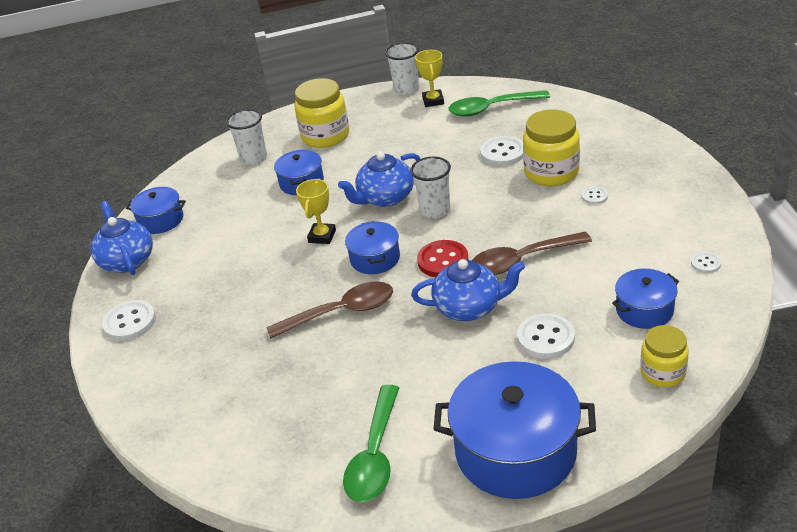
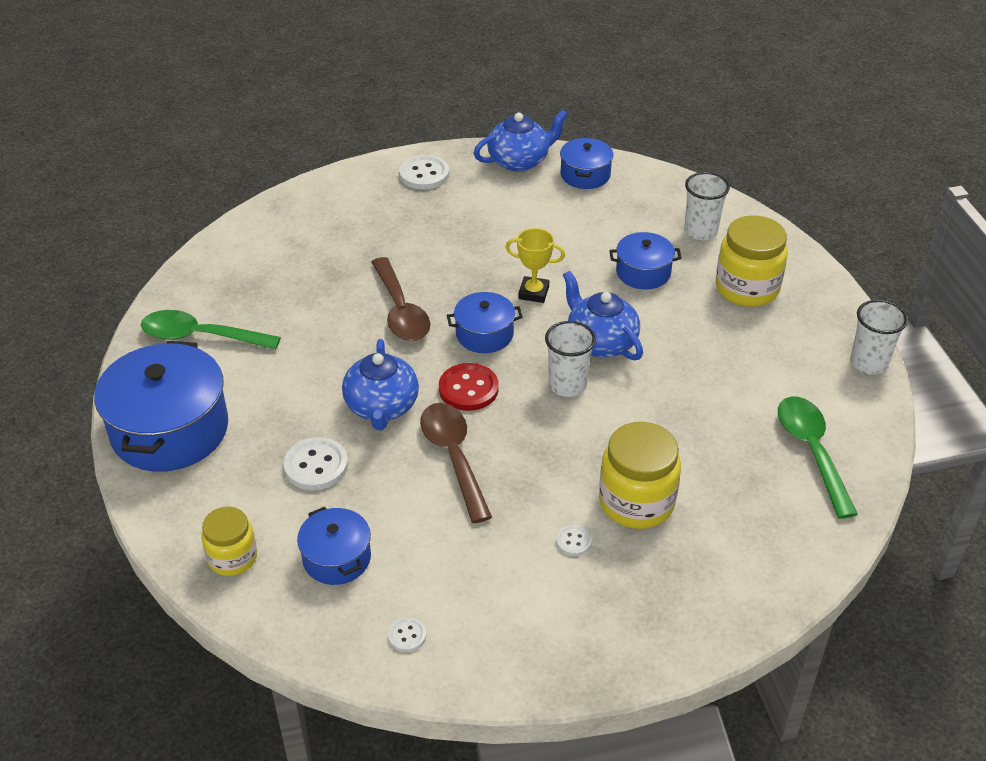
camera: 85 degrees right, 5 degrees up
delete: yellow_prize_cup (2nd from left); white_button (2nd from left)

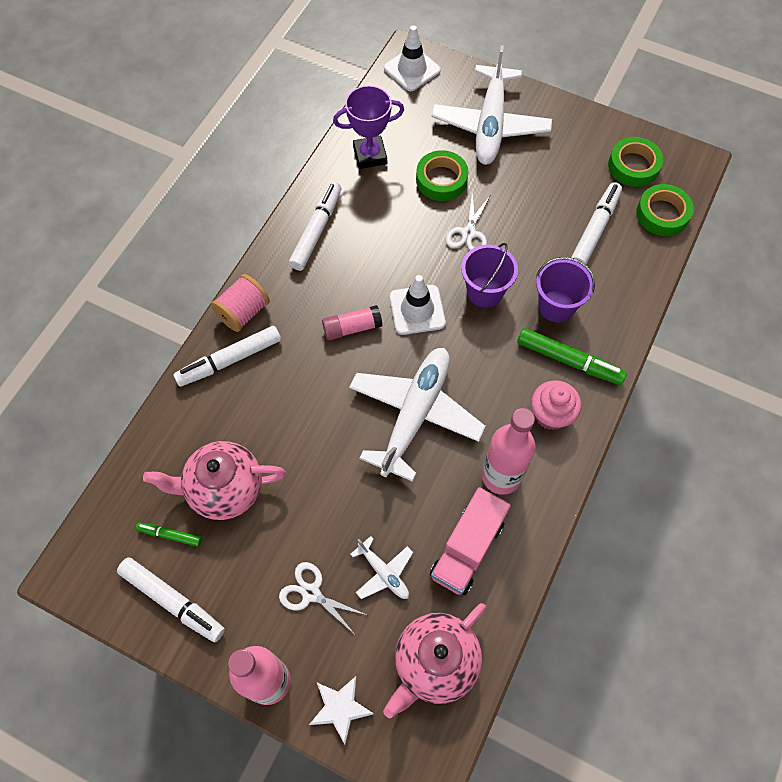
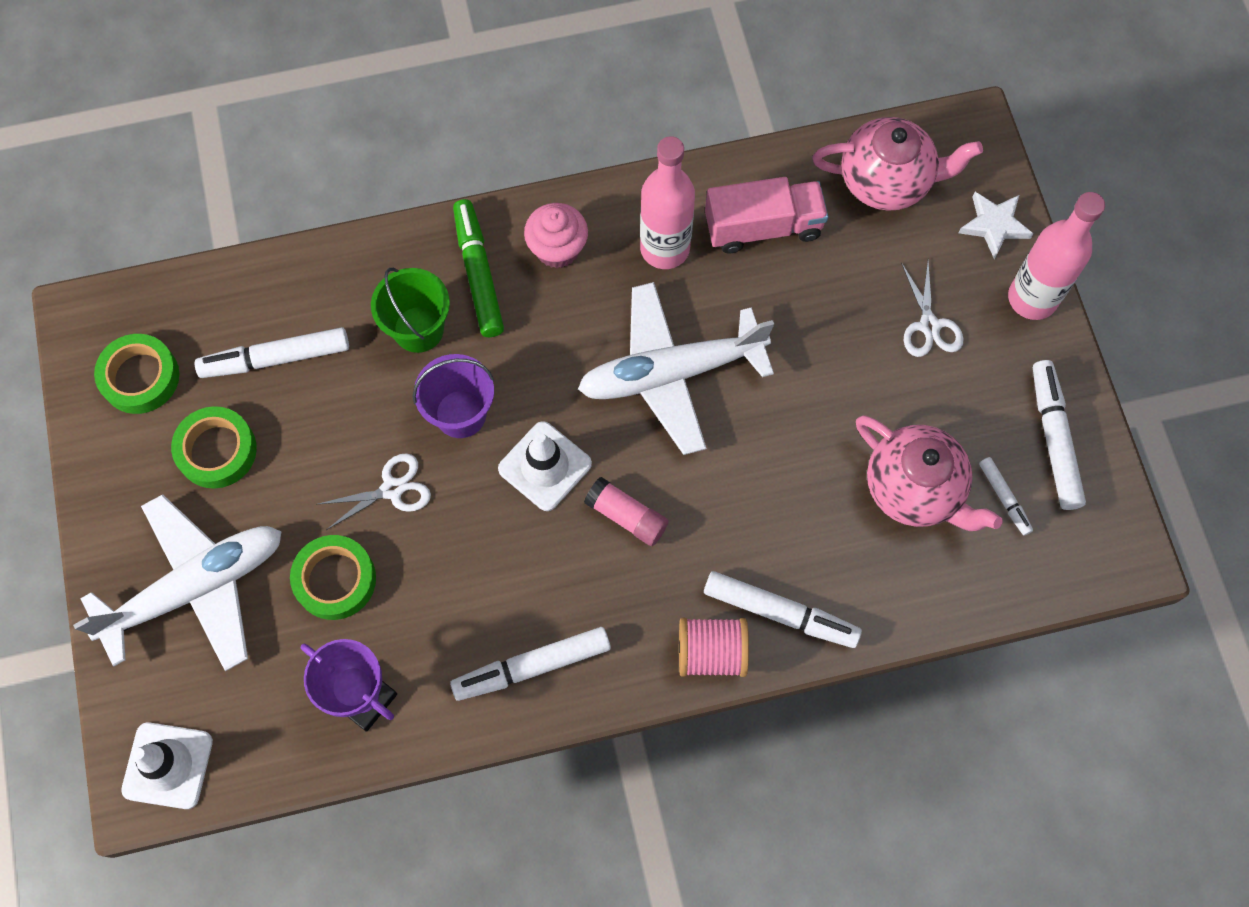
camera: 130 degrees left, 5 degrees up
delete: white_plane (1st from left)
move: emerald_roll_of_tape (3rd from left in the first image) to emerald_roll_of_tape (2nd from left)
recolor: emerald_marker (1st from left) to white_marker (4th from left); purple_sand_bucket (2nd from left) to emerald_sand_bucket

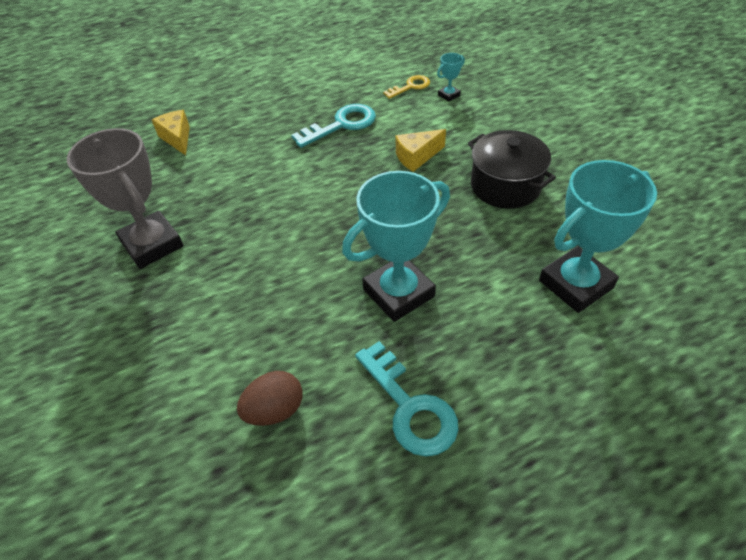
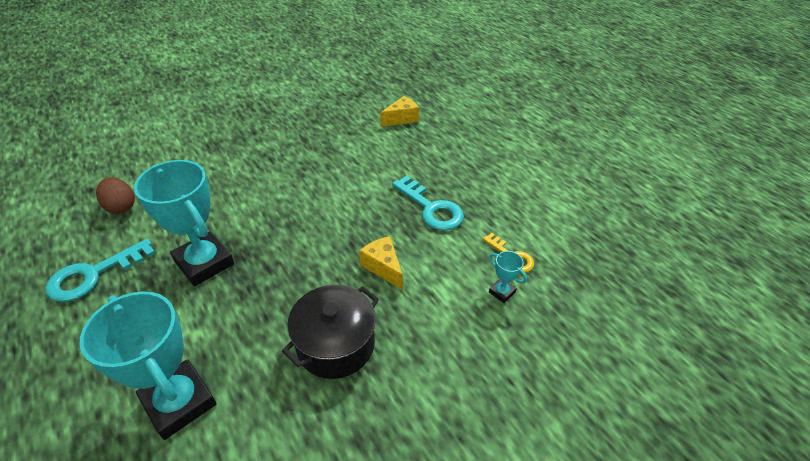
camera: 80 degrees right, 5 degrees down
delete: gray_prize_cup

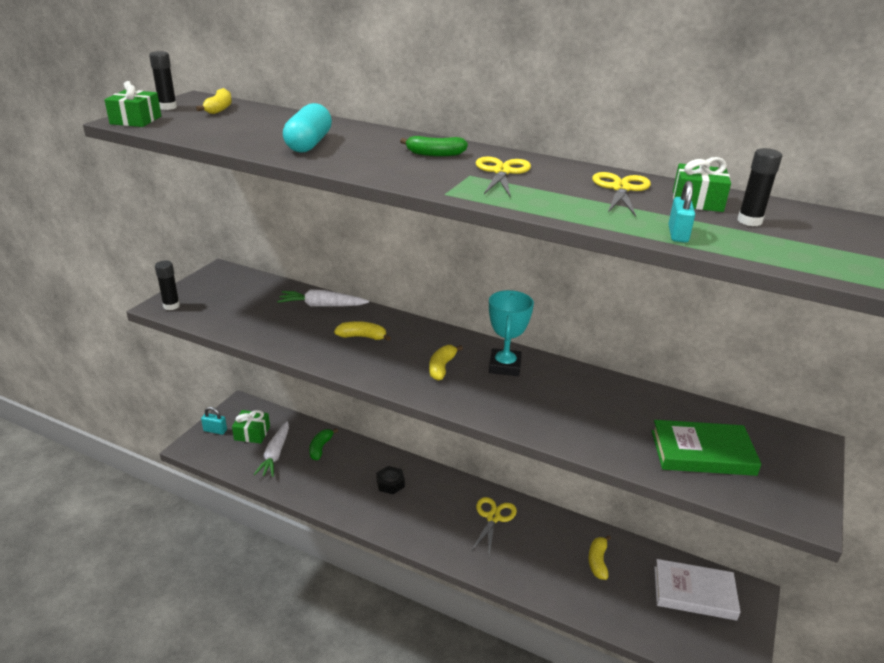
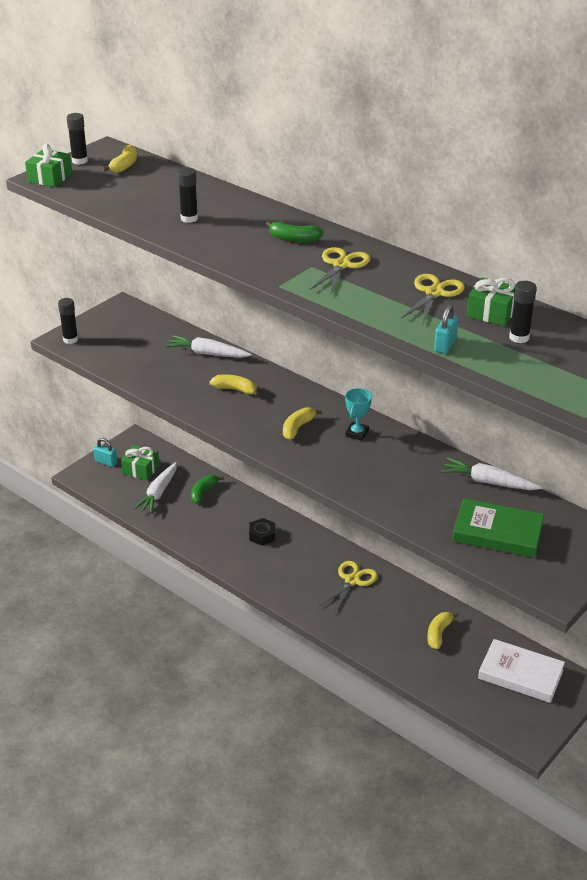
camera: 15 degrees right, 5 degrees up
insert: white_toy_carrot (3rd from left)
replace: turquoise_pill_shape to jet-black_glue (3rd from left)
resize: turquoise_prize_cup x0.65

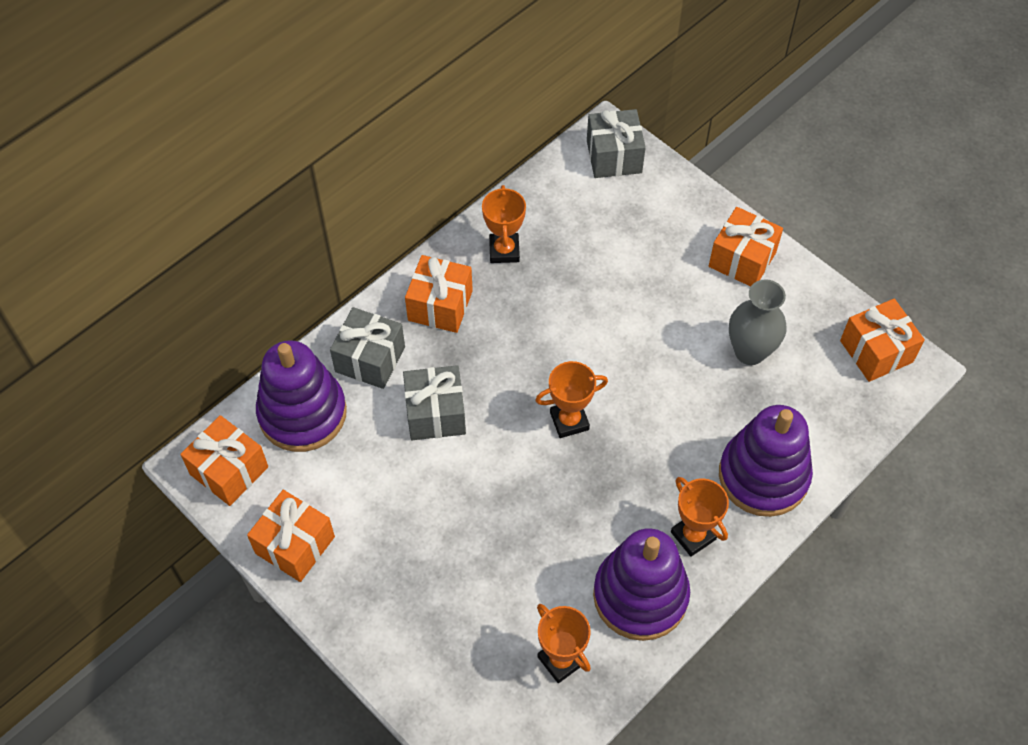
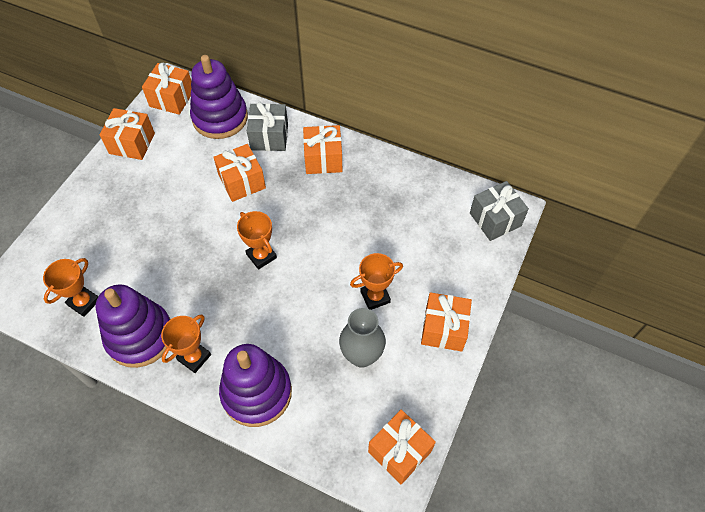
camera: 70 degrees right, 0 degrees up
move: bright_orange_prize_cup (1st from left in the first image) to bright_orange_prize_cup (4th from left)
recolor: gray_wrapped_gift (2nd from left) to bright_orange_wrapped_gift (3rd from left)

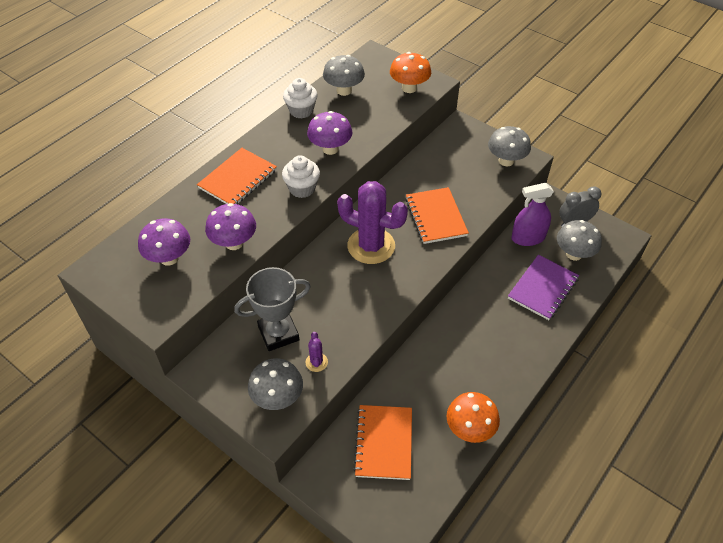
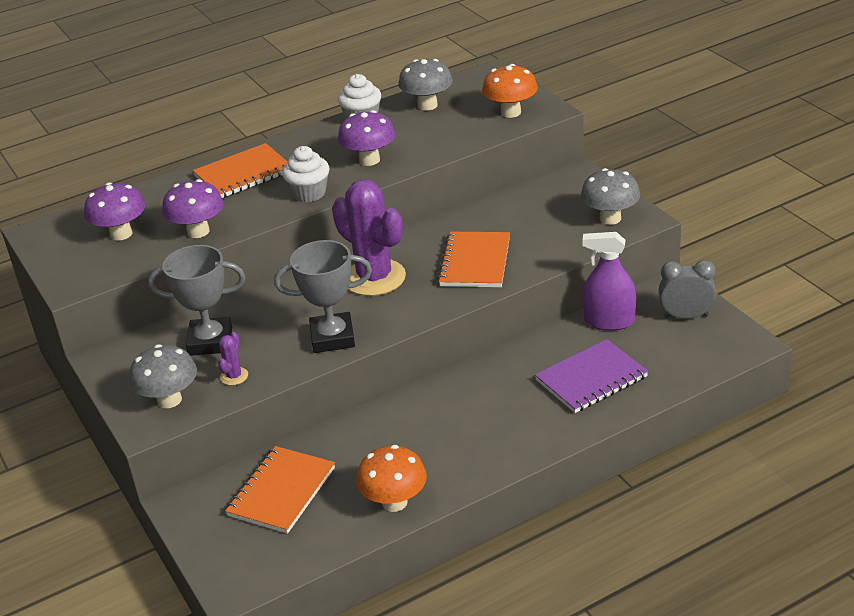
camera: 25 degrees right, 15 degrees down
delete: gray_mushroom (4th from left)
insert: gray_prize_cup (2nd from left)

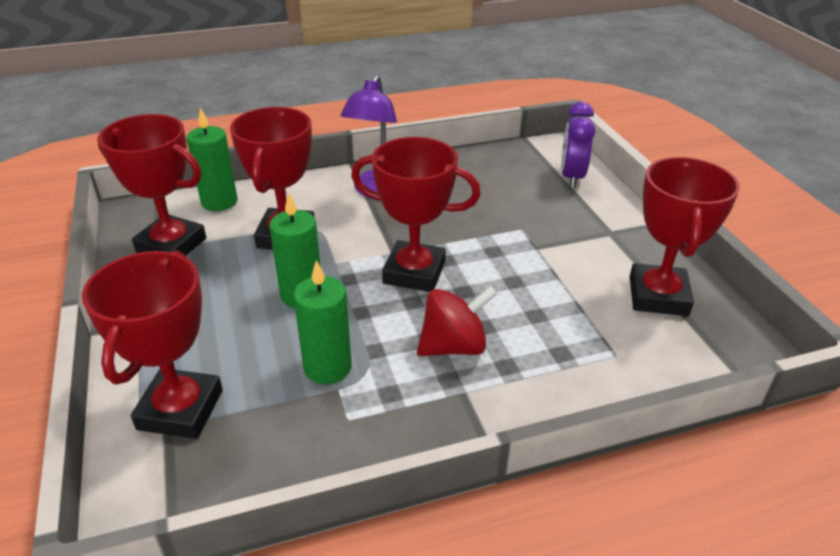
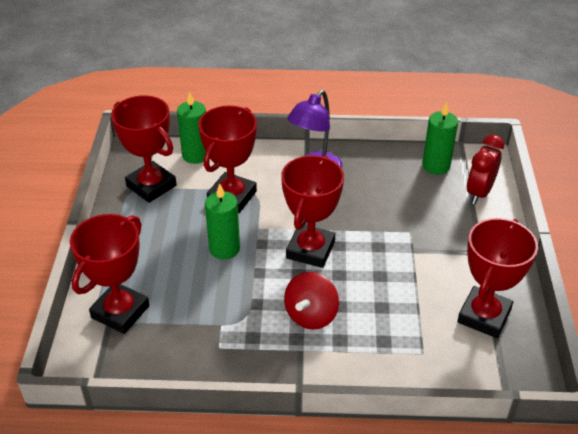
camera: 20 degrees right, 5 degrees up
move: emerald_wax_candle (3rd from left)
recolor: purple_bedside_clock to crimson_bedside_clock
rotate: crimson_prize_cup (4th from left) 75 degrees clockwise; crimson_spinning_top 120 degrees clockwise

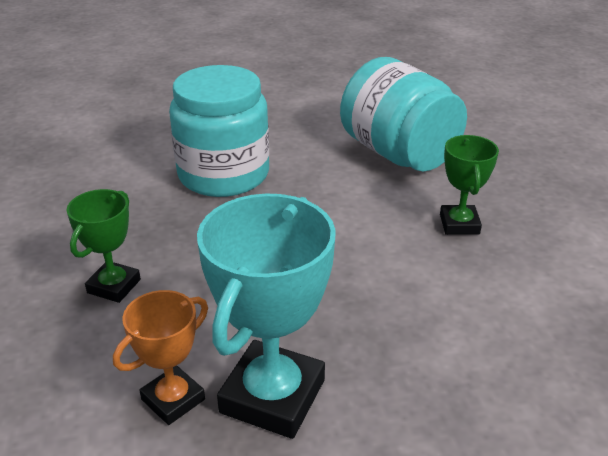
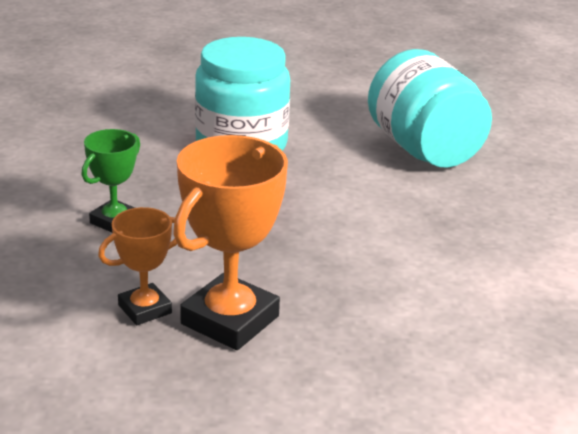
camera: 10 degrees right, 5 degrees down
delete: emerald_prize_cup (2nd from left)
recolor: turquoise_prize_cup to bright_orange_prize_cup (2nd from left)

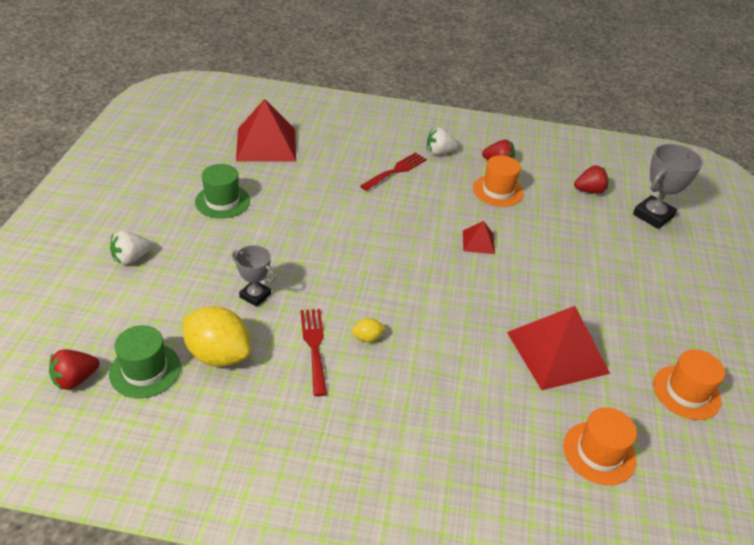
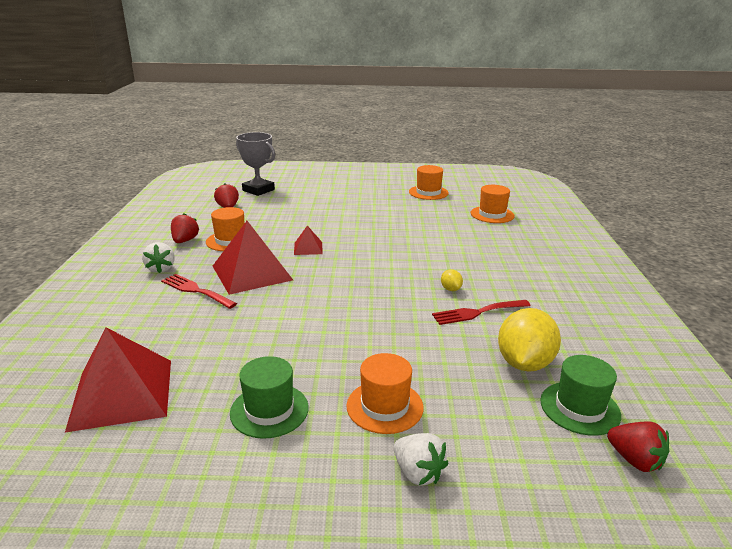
camera: 95 degrees left, 15 degrees down
delete: gray_prize_cup (1st from left)
insert: bright_orange_hat (2nd from left)
move: crimson_pyramid (3rd from left in the first image) to crimson_pyramid (2nd from left)

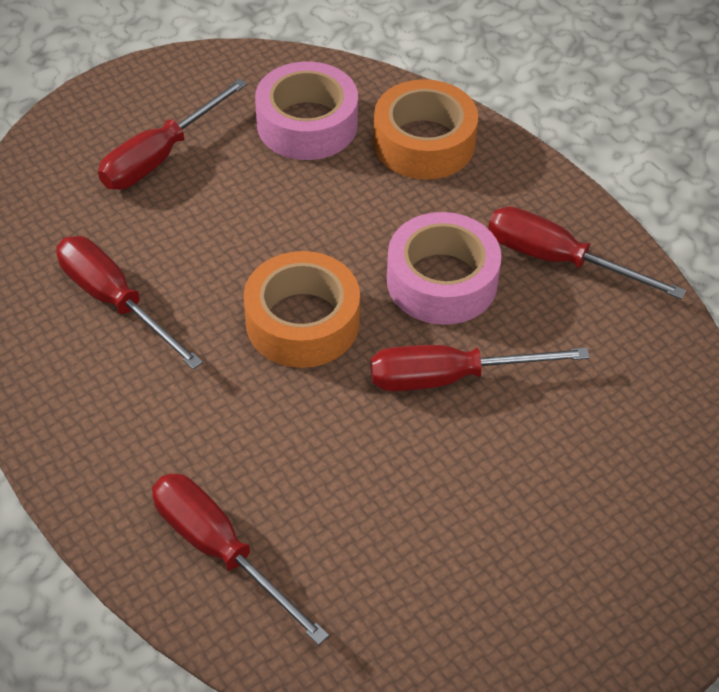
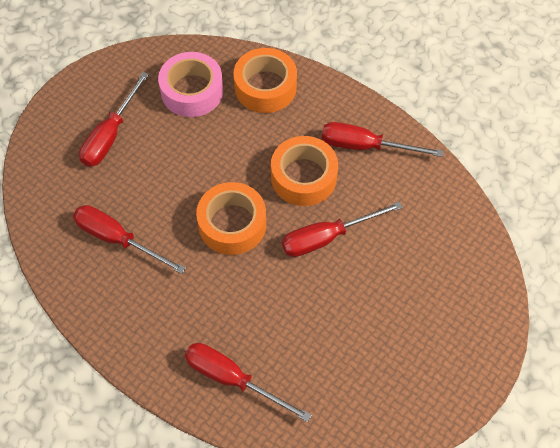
camera: 15 degrees left, 10 degrees up
recolor: rosy_roll_of_tape (2nd from left) to bright_orange_roll_of_tape (3rd from left)

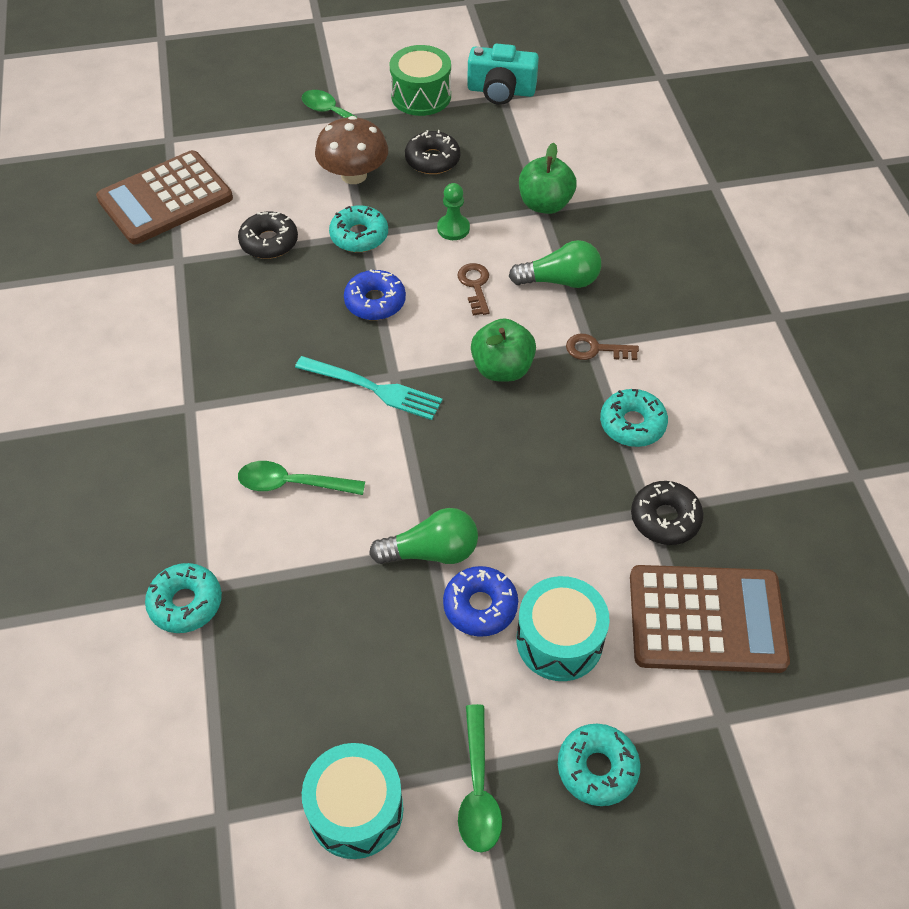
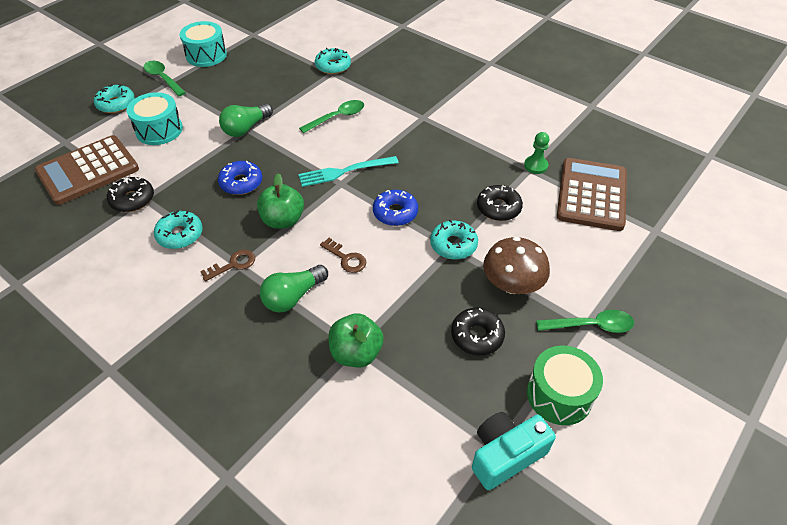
camera: 140 degrees right, 5 degrees down
move: emerald_pawn; royal_blue_doughnut (2nd from left in the first image) to royal_blue_doughnut (1st from left)

